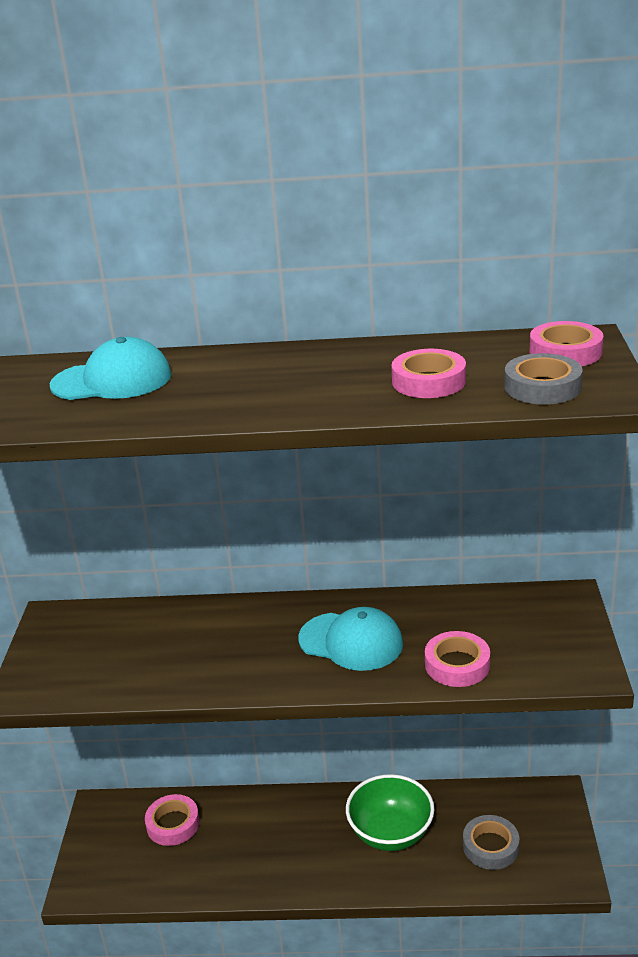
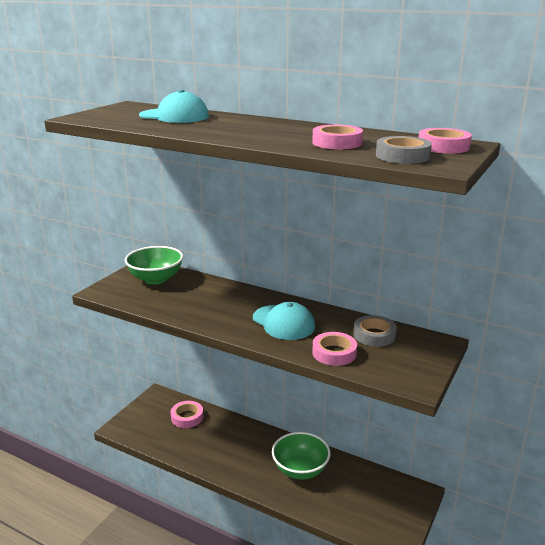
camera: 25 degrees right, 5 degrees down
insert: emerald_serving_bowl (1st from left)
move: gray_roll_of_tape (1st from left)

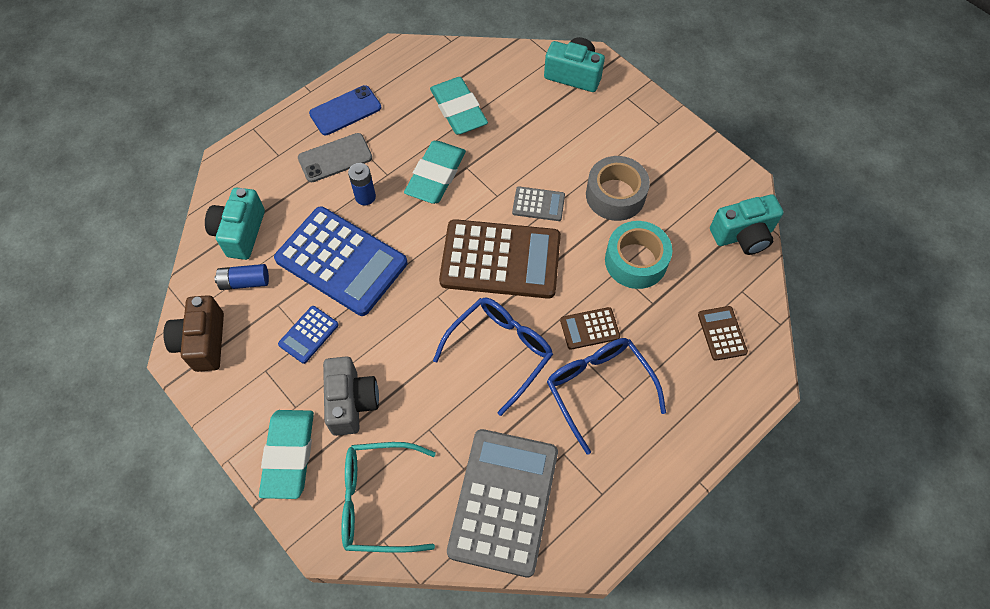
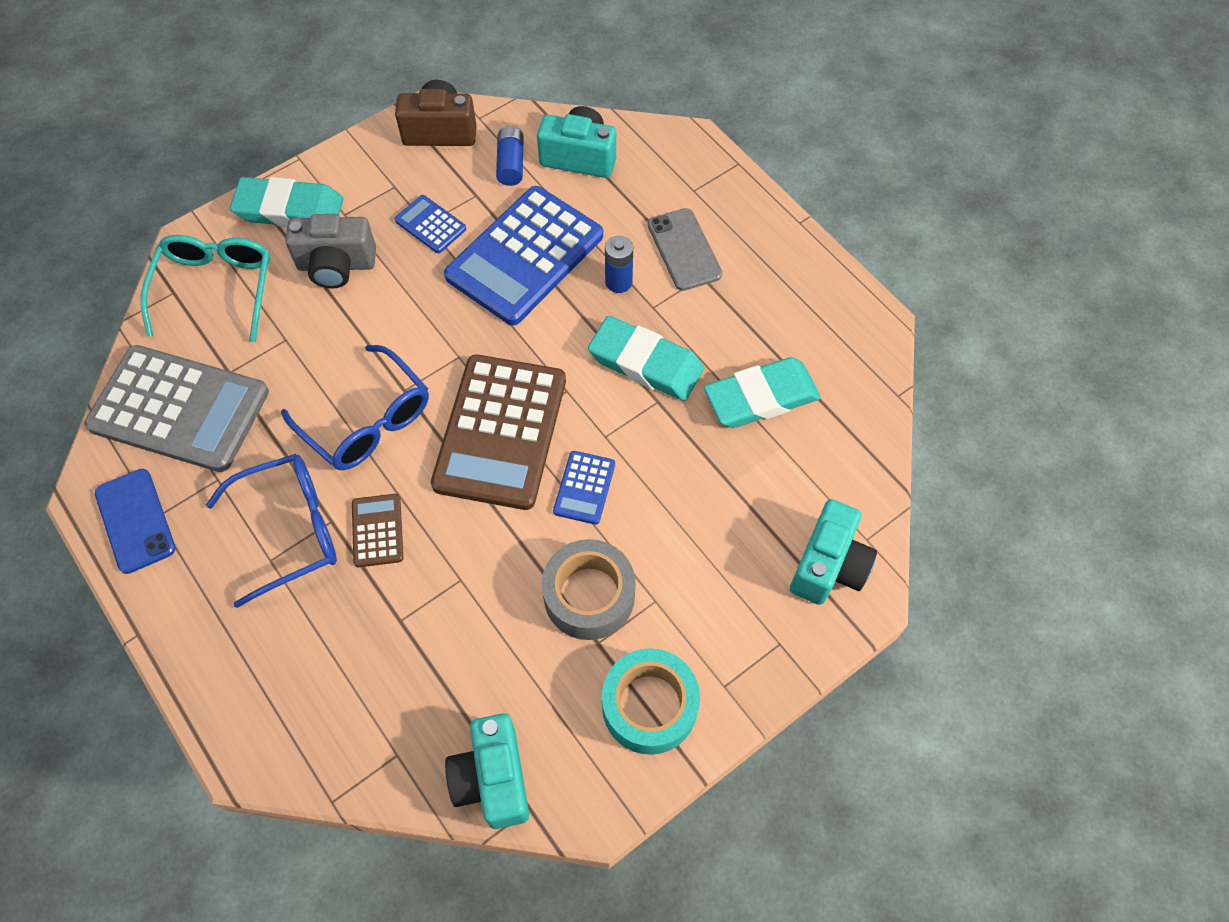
camera: 95 degrees right, 0 degrees up
delete: brown_pocket_calculator (3rd from left)
move: royal_blue_phone; turquoise_roll_of_tape
recolor: gray_pocket_calculator (2nd from left) to royal_blue_pocket_calculator (3rd from left)

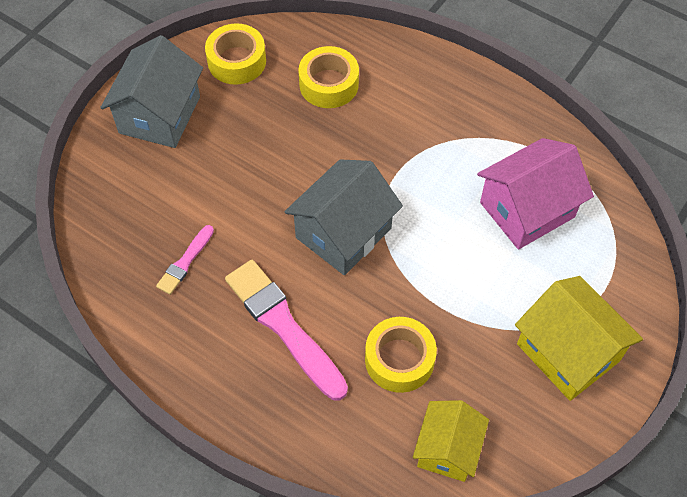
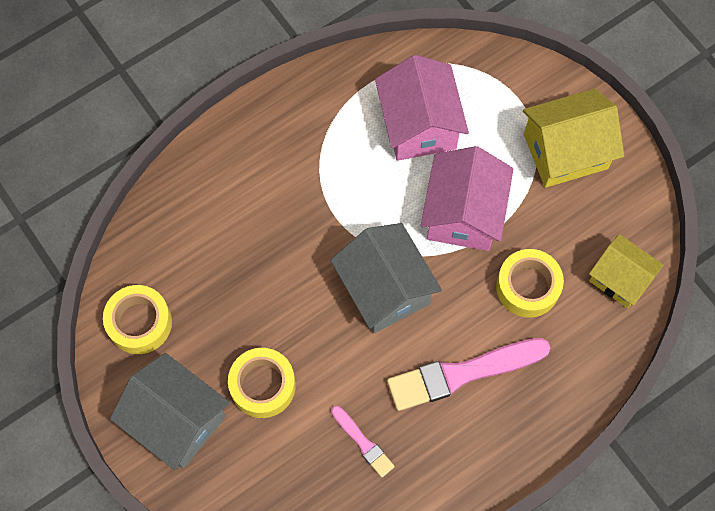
camera: 70 degrees left, 10 degrees up
insert: rosy_toy_house (2nd from left)
move: yellow_roll_of_tape (2nd from left)

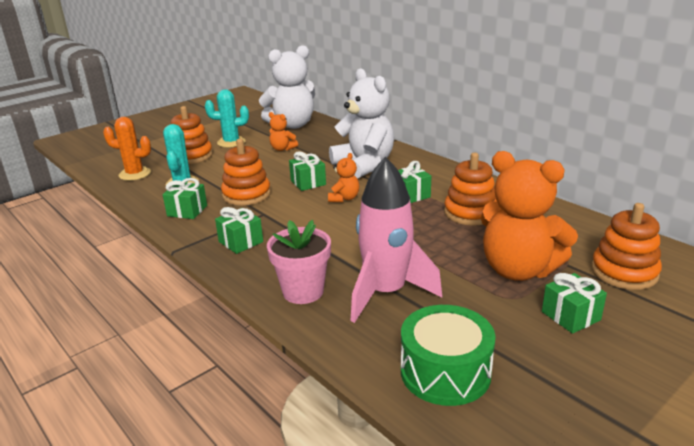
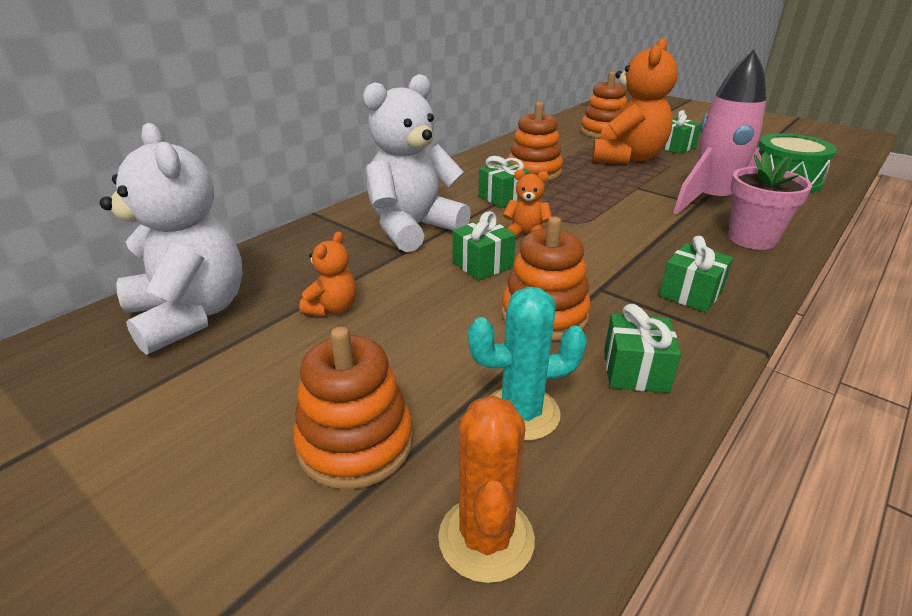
camera: 100 degrees left, 5 degrees up
delete: turquoise_prickly_plant (2nd from left)

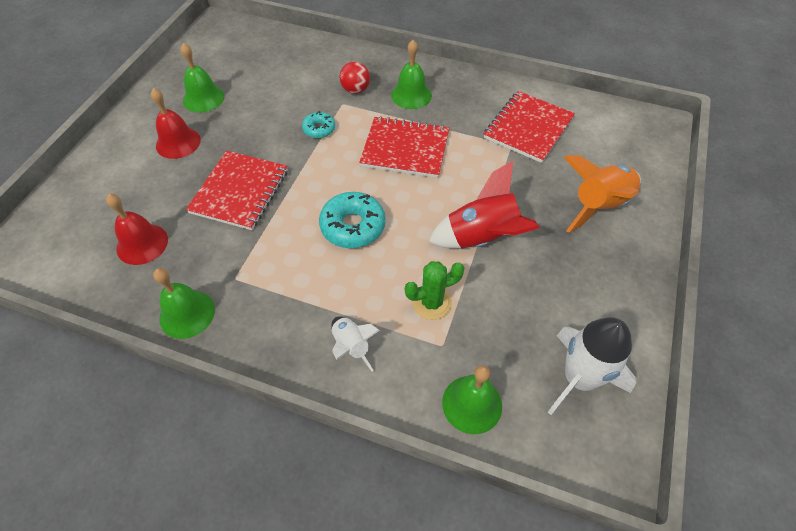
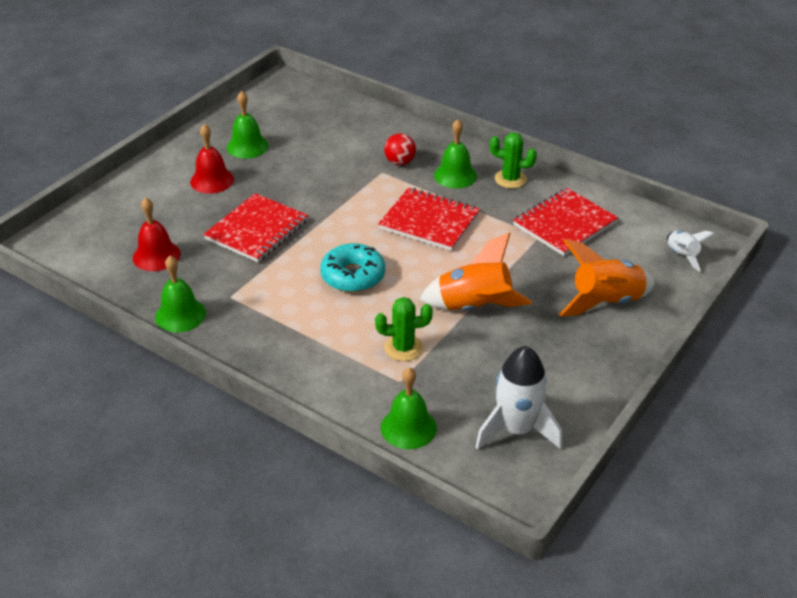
camera: 15 degrees right, 15 degrees down
delete: turquoise_doughnut (1st from left)
insert: emerald_prickly_plant (2nd from left)
move: white_spaceship (1st from left in the first image) to white_spaceship (2nd from left)
recolor: crimson_spaceship to bright_orange_spaceship (1st from left)

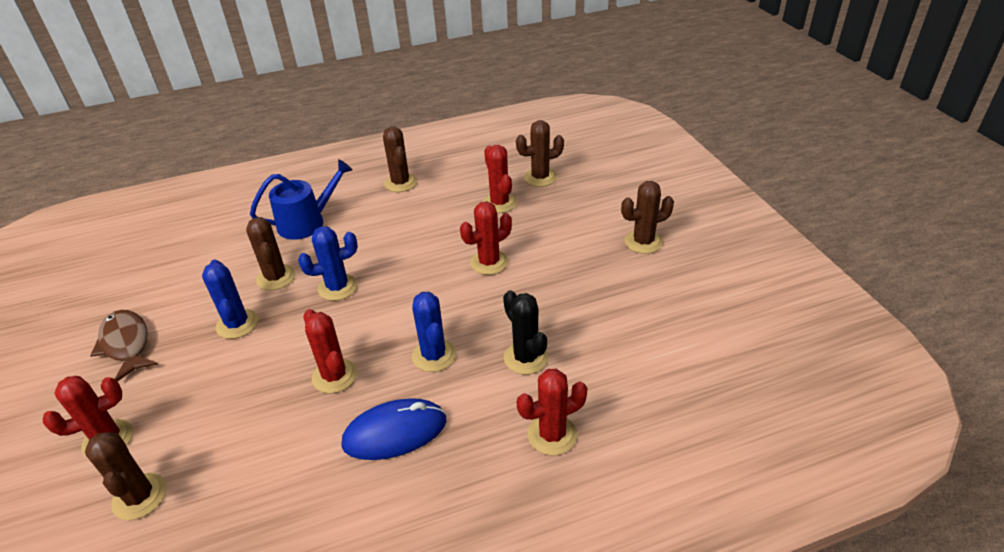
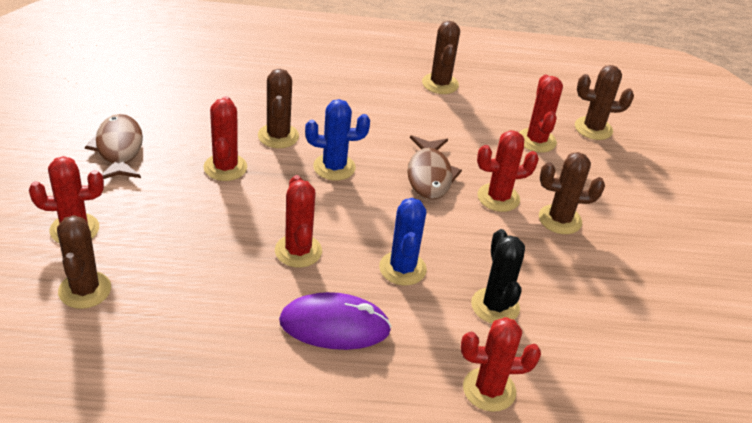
camera: 15 degrees right, 0 degrees up
delete: royal_blue_sprinkling_can
insert: brown_fish (2nd from left)
move: brown_prickly_plant (5th from left in the first image) to brown_prickly_plant (4th from left)
recolor: royal_blue_prickly_plant (1st from left) to crimson_prickly_plant (2nd from left); royal_blue_mouse to purple_mouse

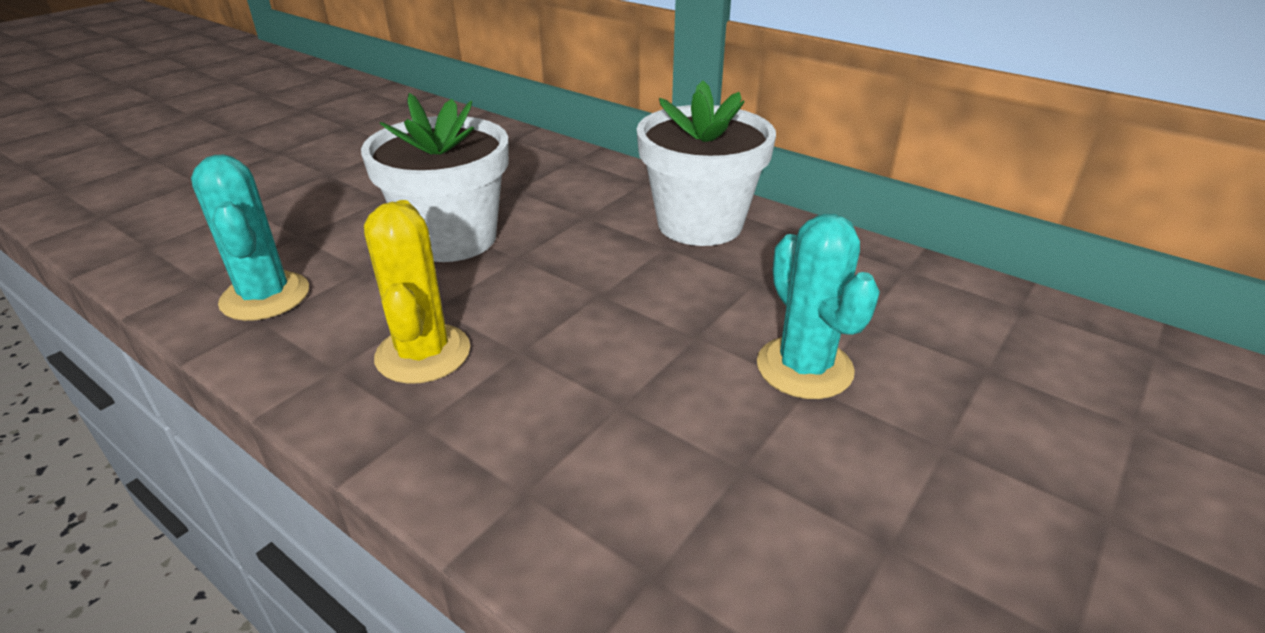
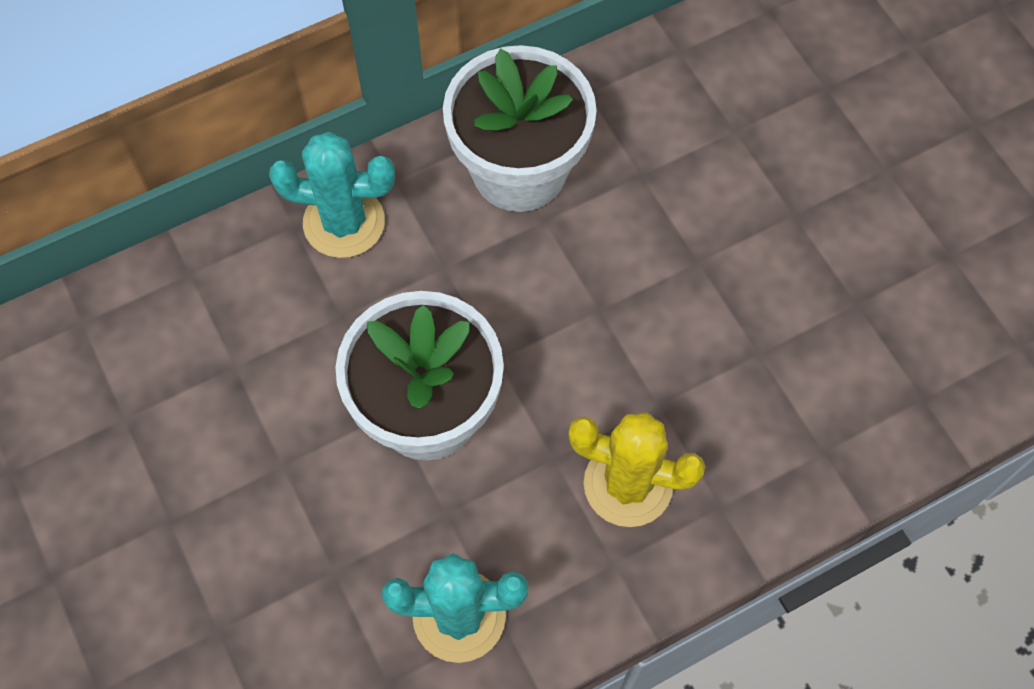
camera: 65 degrees left, 30 degrees up
move: turquoise_prickly_plant (2nd from left in the first image) to turquoise_prickly_plant (1st from left)

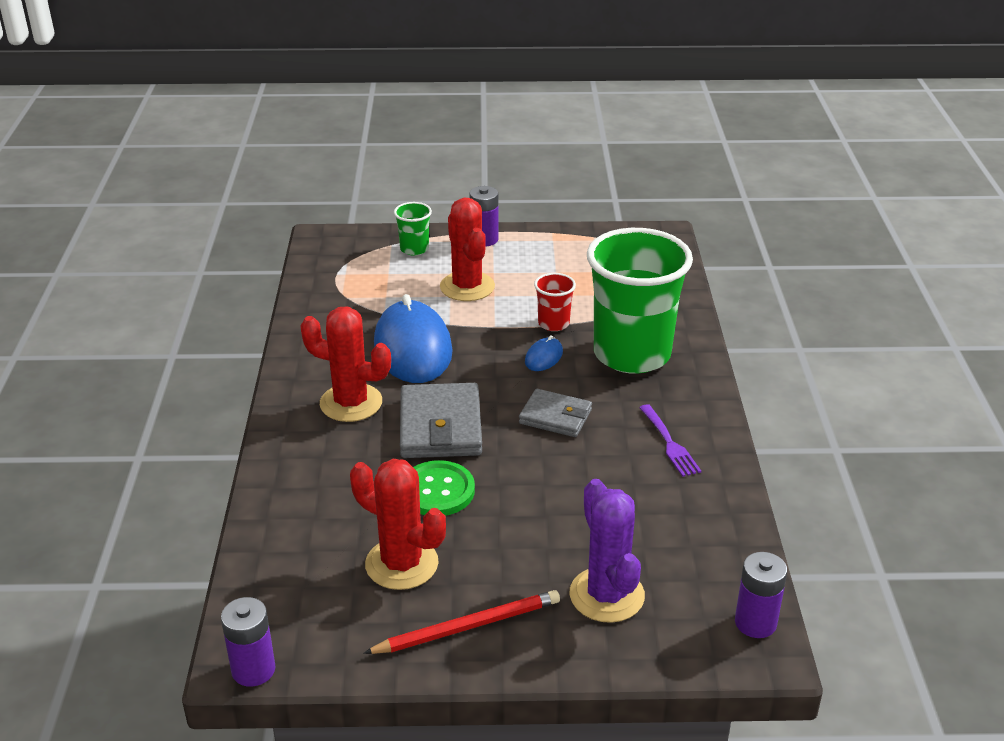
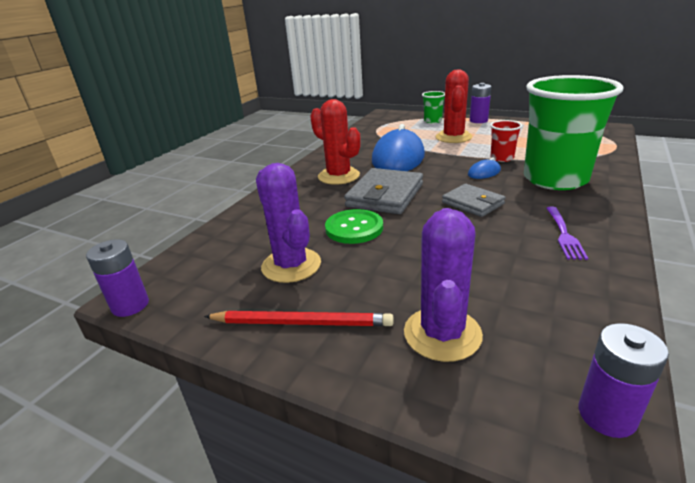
camera: 30 degrees right, 5 degrees down
recolor: crimson_prickly_plant (2nd from left) to purple_prickly_plant (1st from left)

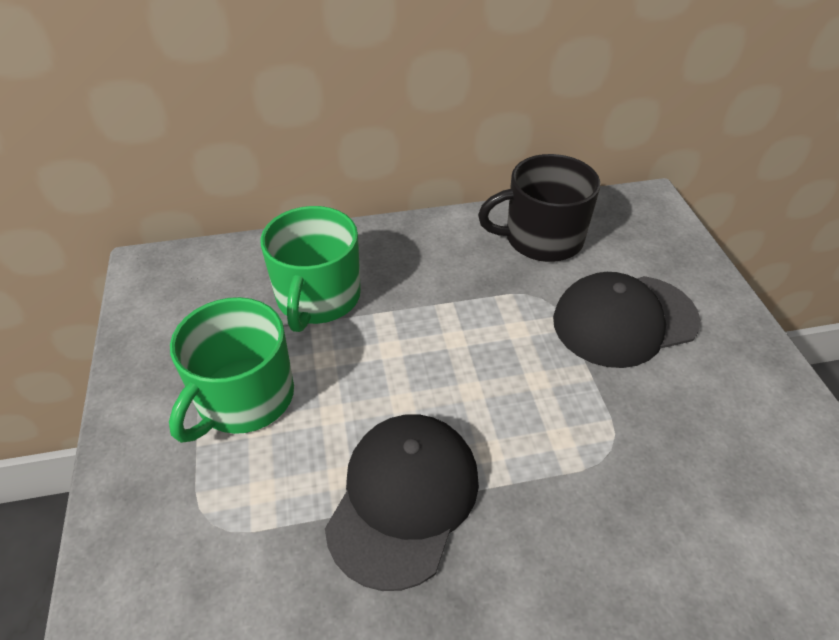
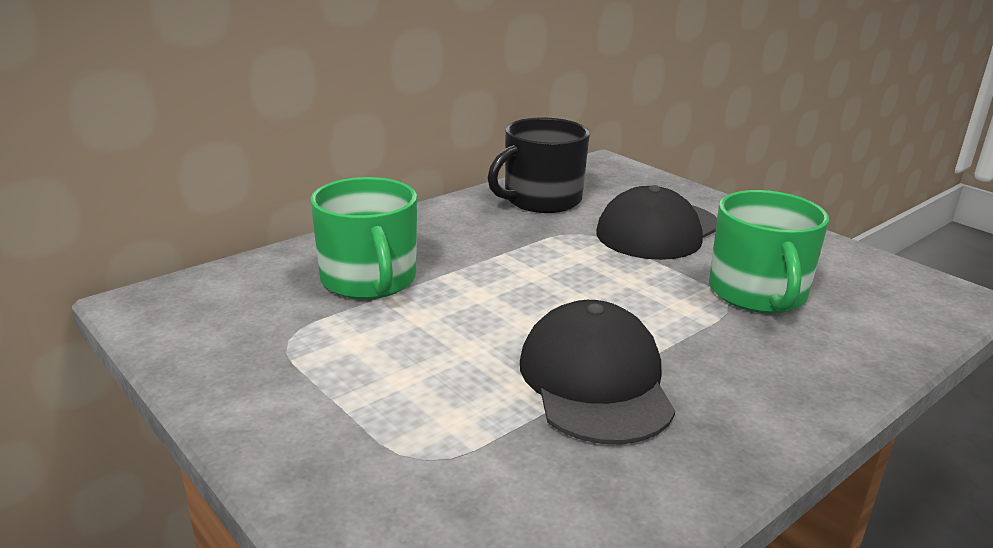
camera: 30 degrees left, 20 degrees down
move: emerald_mug (1st from left in the first image) to emerald_mug (2nd from left)

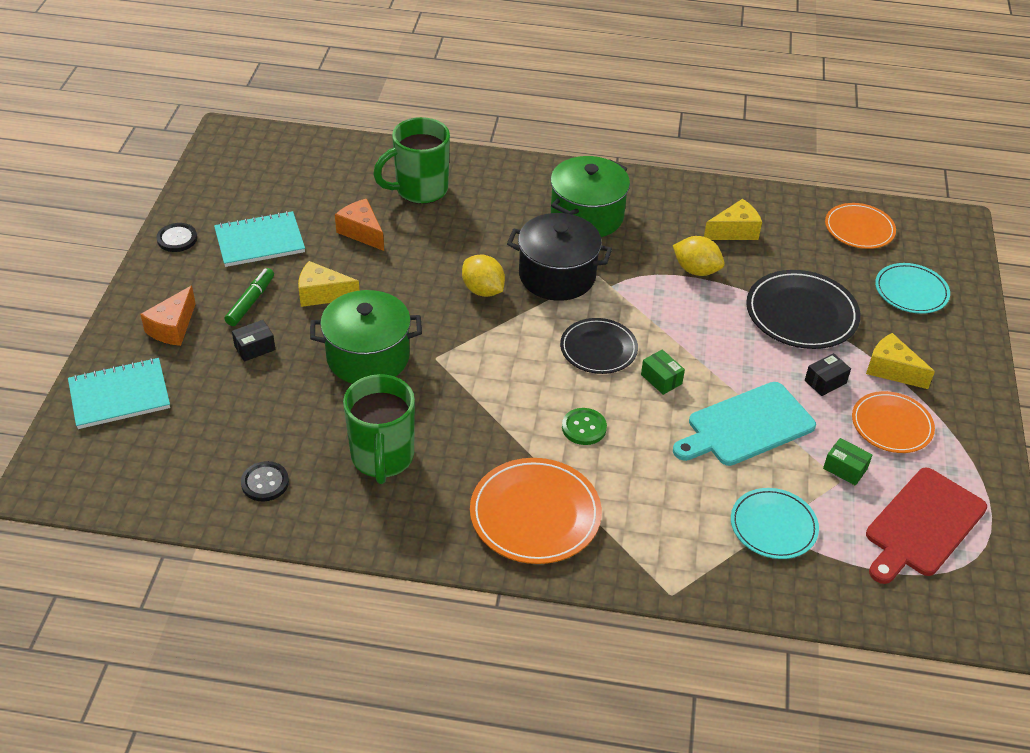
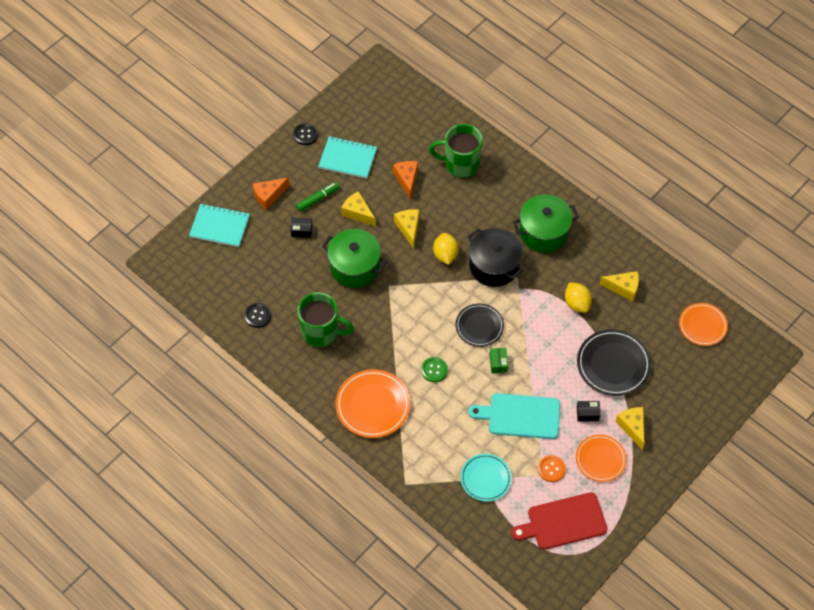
camera: 35 degrees right, 15 degrees up
delete: turquoise_flat_dish (2nd from left)
insert: yellow_piece_of_cheese (2nd from left)
replace: emerald_box (2nd from left) to bright_orange_button
rotate: emerald_mug (1st from left) 105 degrees counterclockwise

